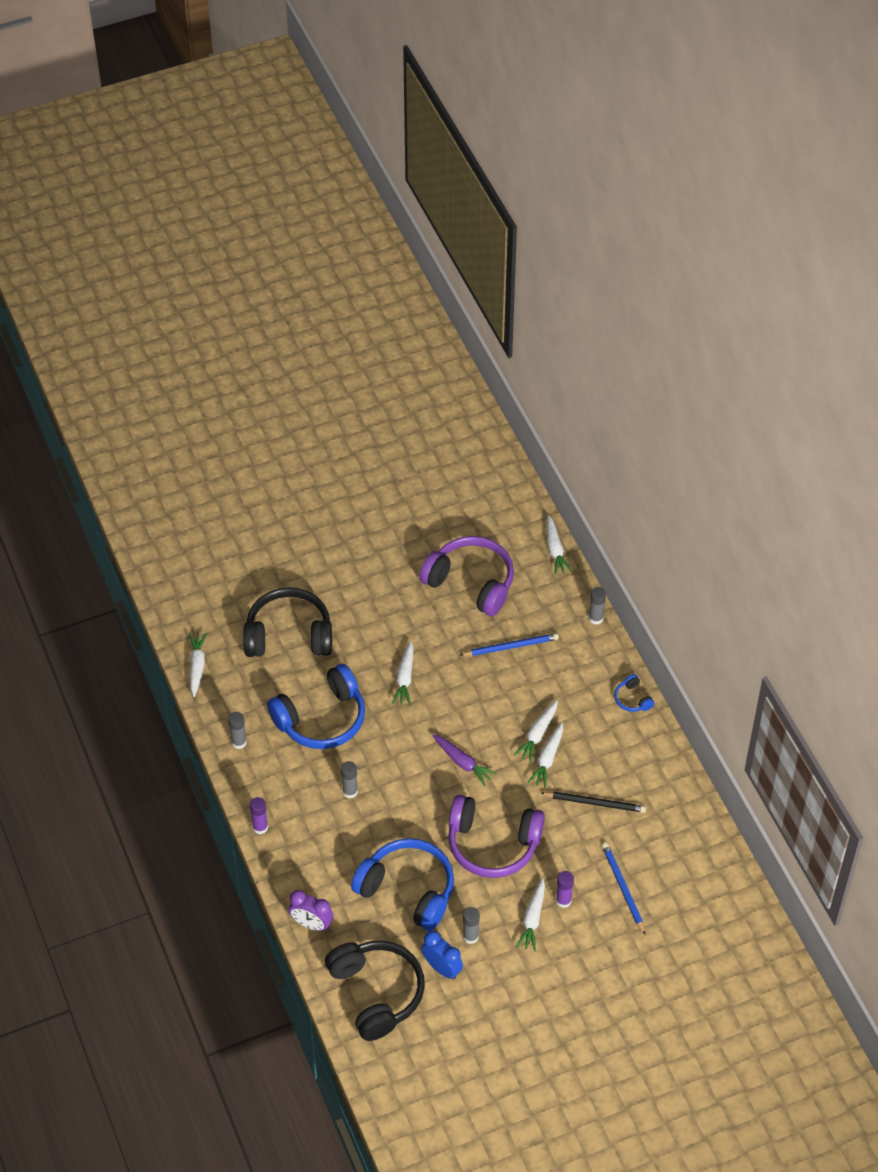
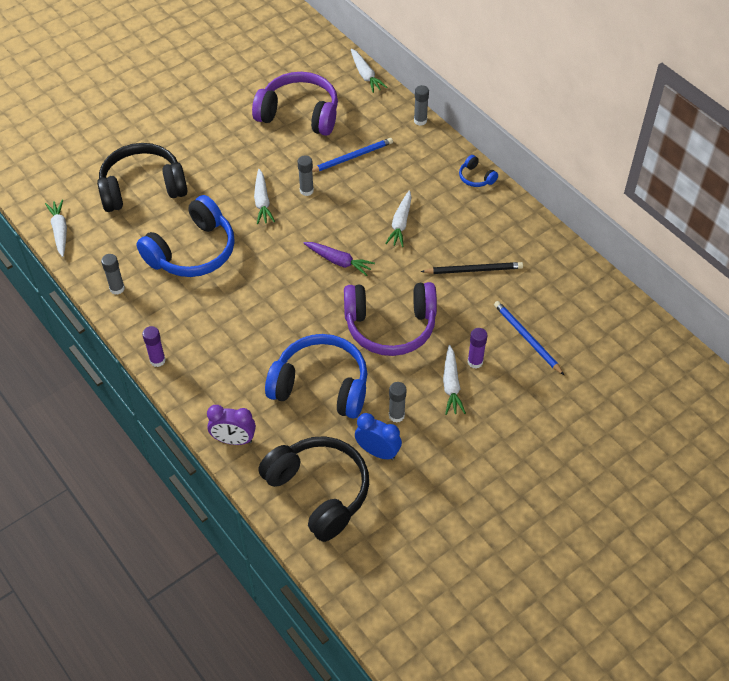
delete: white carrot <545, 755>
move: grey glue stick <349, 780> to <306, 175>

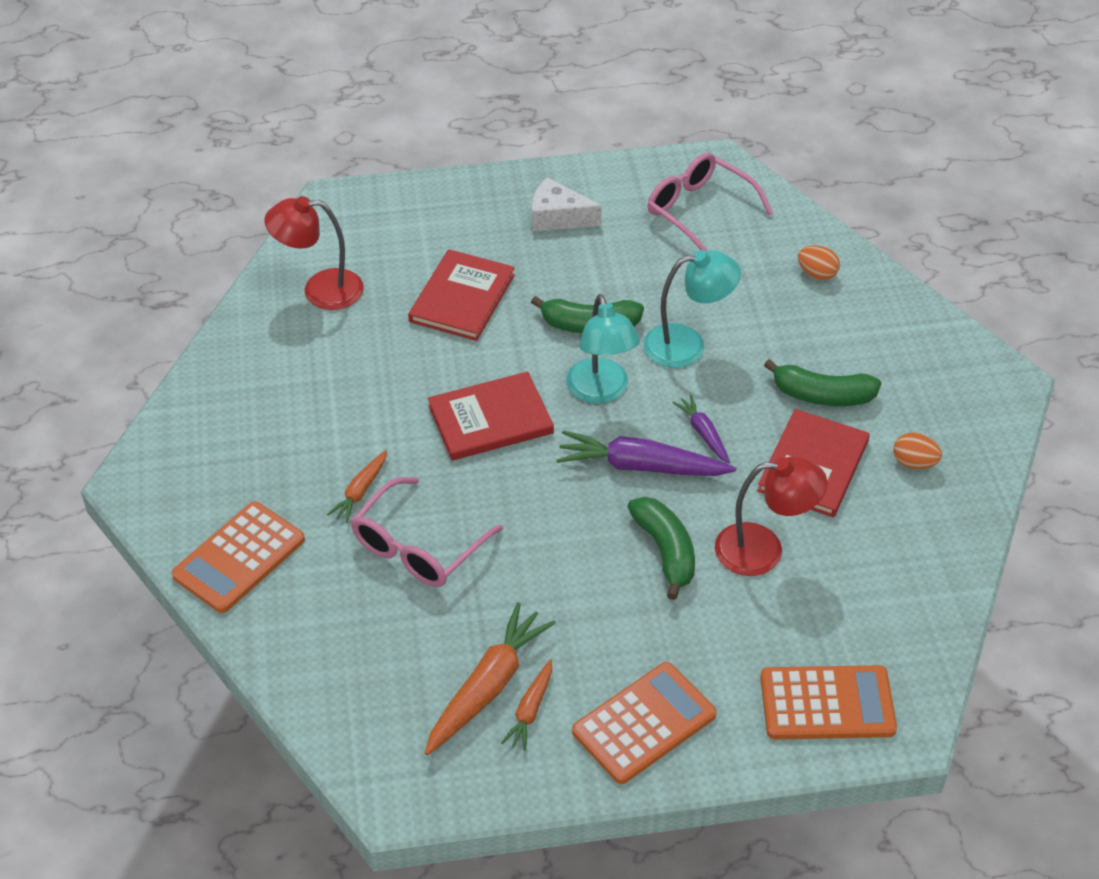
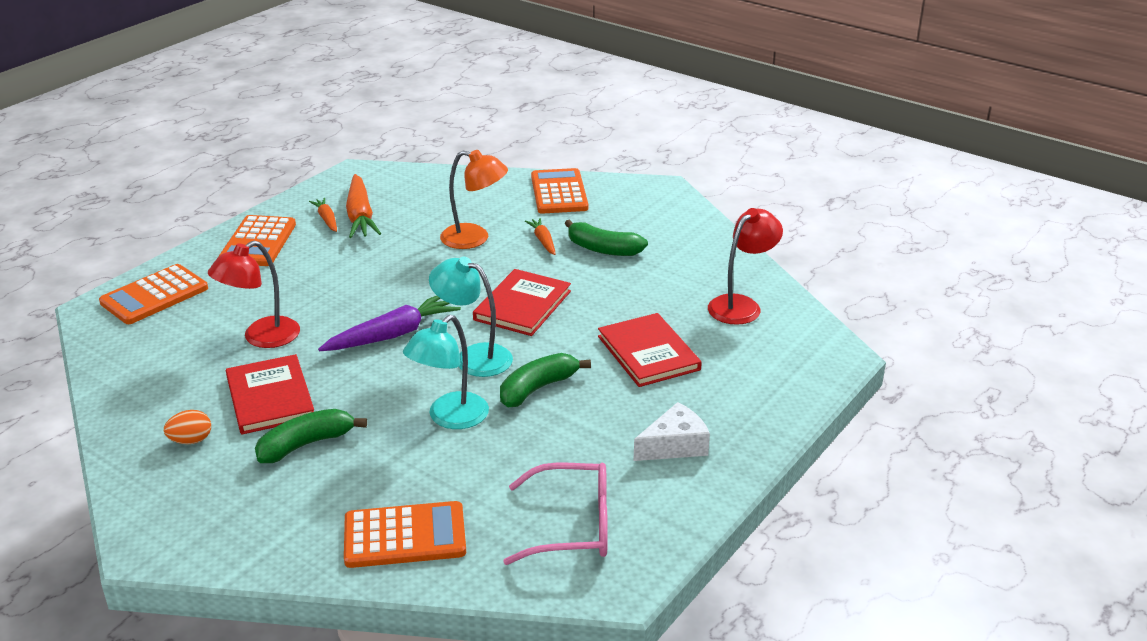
delete: purple carrot <701, 429>
move: green banana <661, 548> to <606, 237>
replace: pink glasses <427, 532> to orange lamp <474, 199>; orange egg <819, 262> to orange calculator <405, 534>

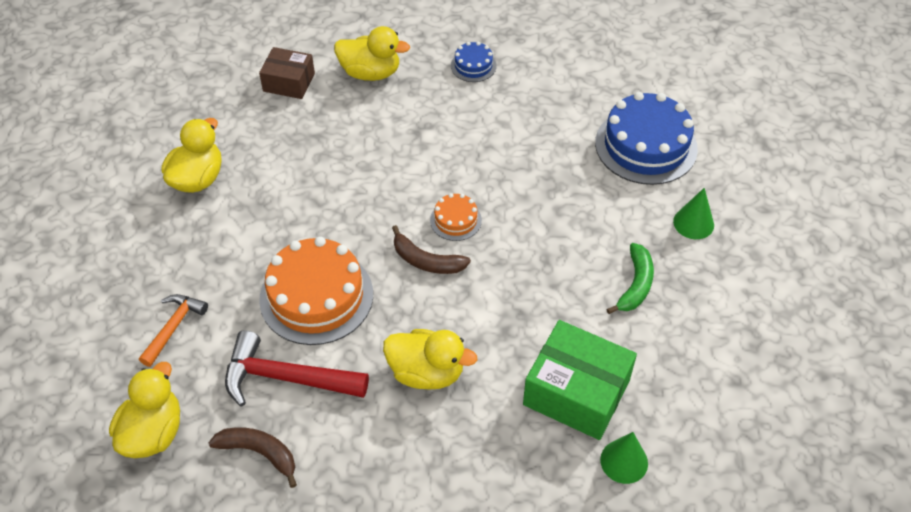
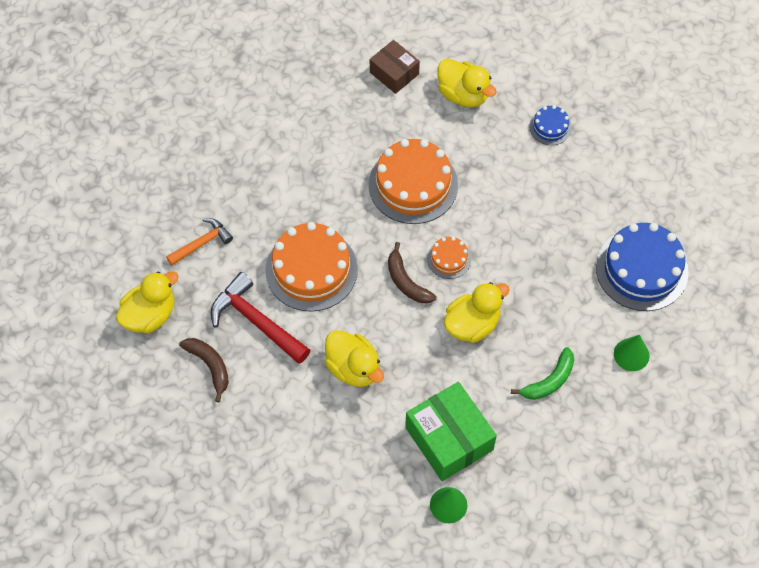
insert: orange cake <413, 181>
move: yellow duck <191, 155> to <477, 312>

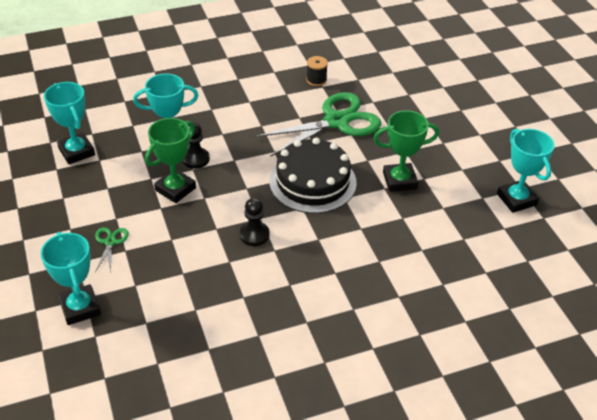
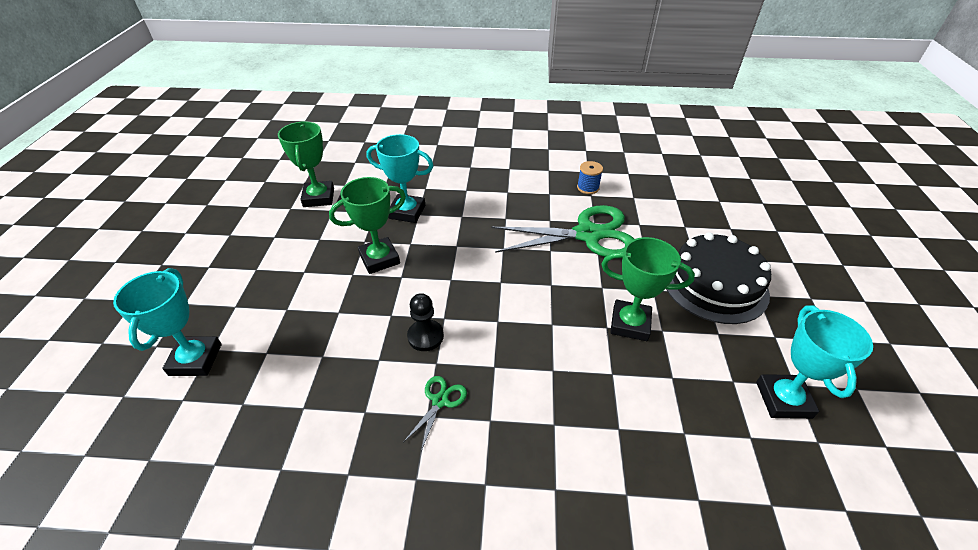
delete: black pawn <196, 146>
move: green scissors <112, 250> to <435, 413>; black cake <313, 175> to <718, 278>
recolor: turquoise trophy <69, 123> to green trophy <306, 164>; black spool <317, 71> to blue spool <590, 177>

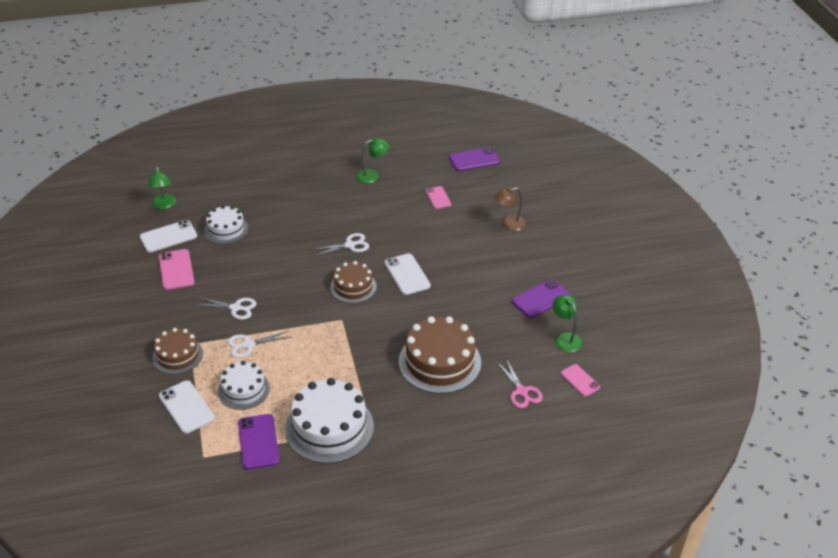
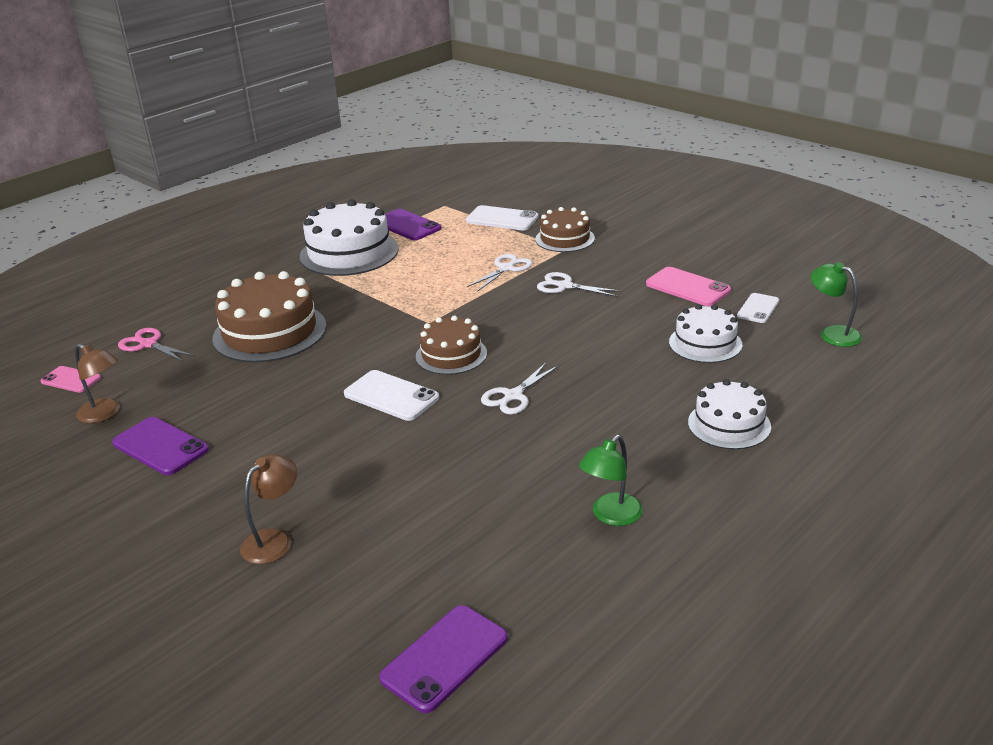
delete: pink phone <438, 197>
move: white cake <244, 385> to <729, 414>
recolor: green lamp <567, 323> to brown lamp <97, 383>
rotate: white scissors <226, 308> = <579, 284> 45 degrees clockwise; purple phone <541, 298> = <160, 446> 75 degrees counterclockwise
resize: white phone <168, 236> = <758, 308> x0.64

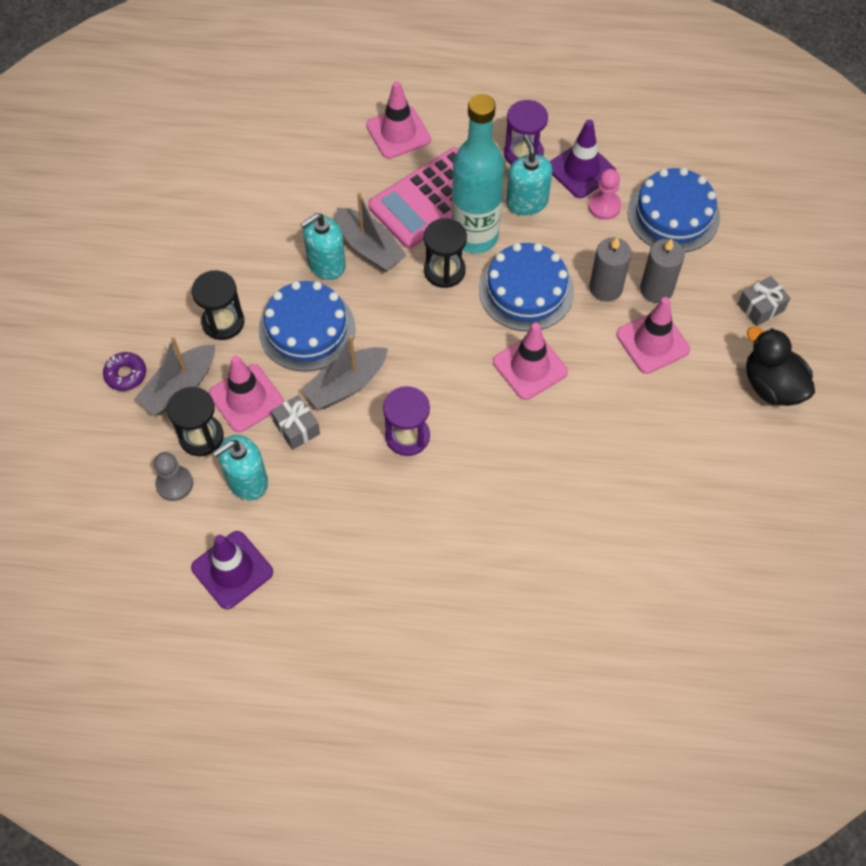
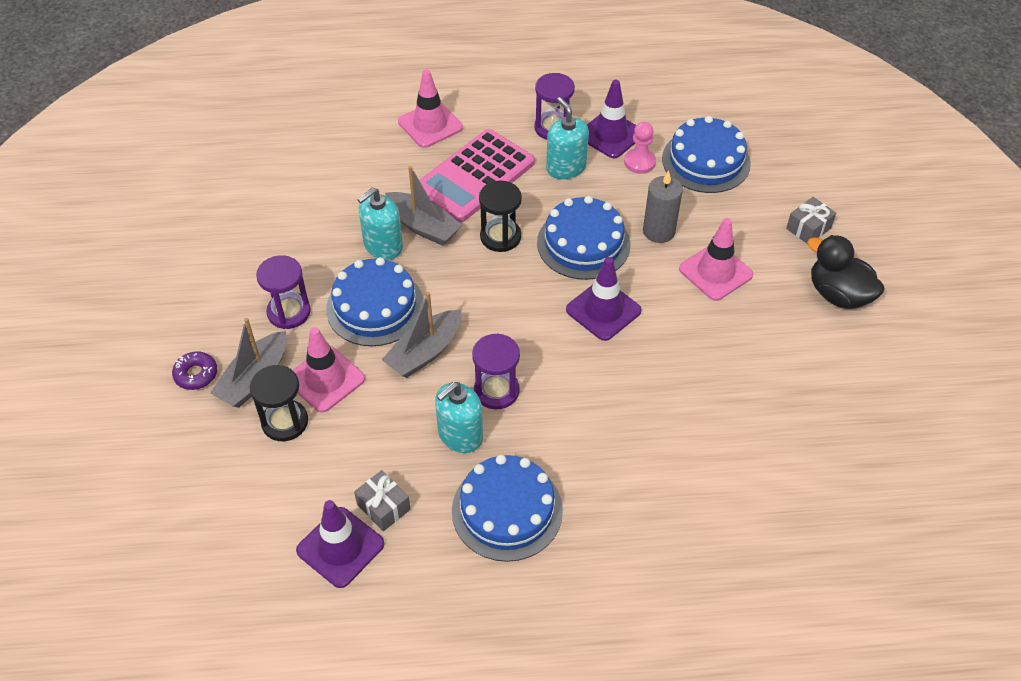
delete: grey pawn <173, 476>; turquoise bottle <477, 173>; grey candle <662, 270>
insert: blue cake <507, 508>
move: turquoise soap dispenser <240, 467> to <459, 417>; grey gift <295, 422> to <382, 500>
recolor: black hourglass <218, 305> to purple hourglass <283, 292>; pink traffic cone <530, 361> to purple traffic cone <604, 299>

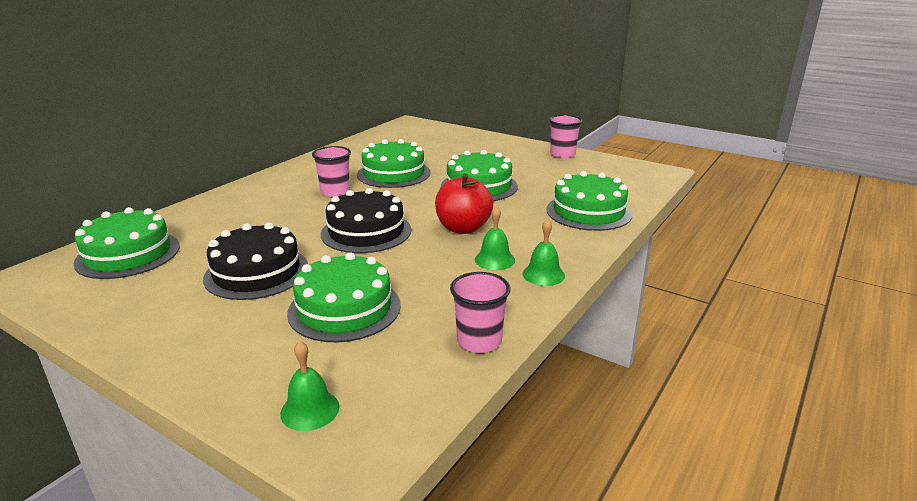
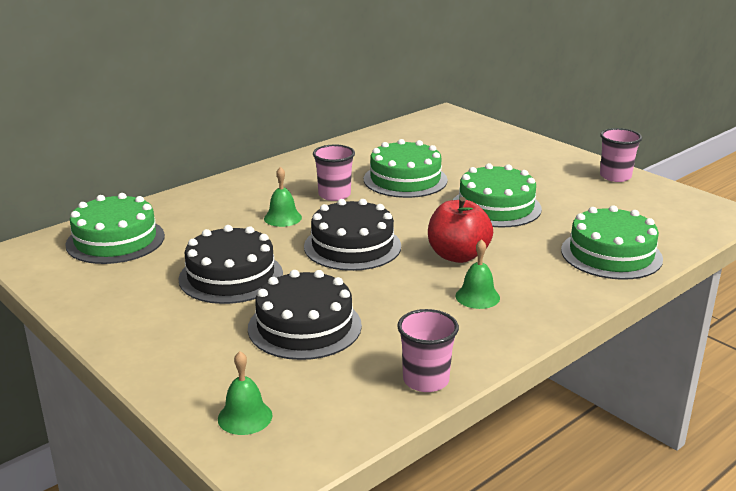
move: green bell <544, 252> to <283, 197>
recolor: green cake <344, 297> to black cake <305, 315>

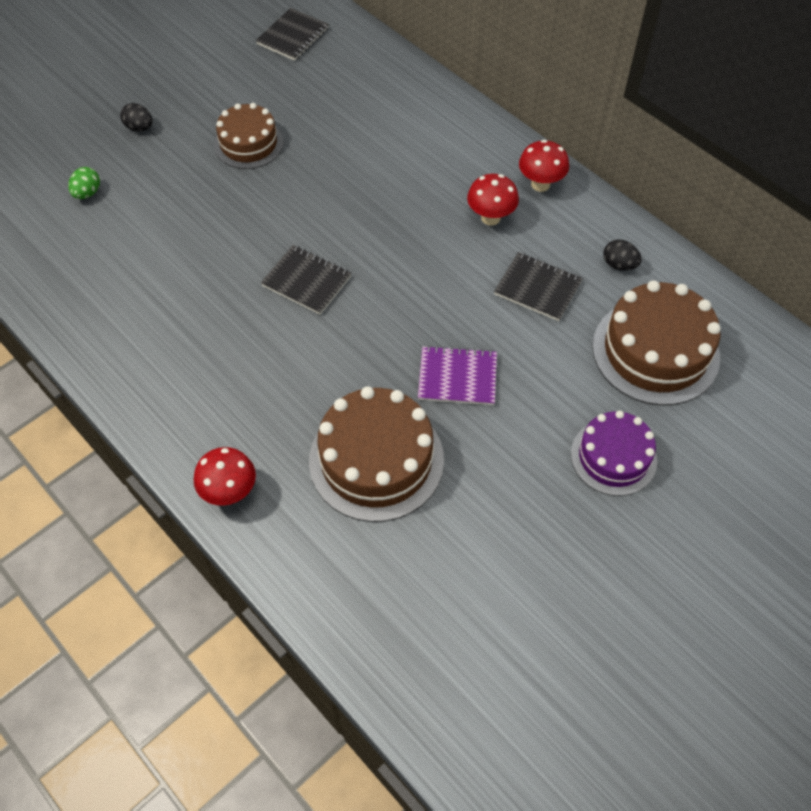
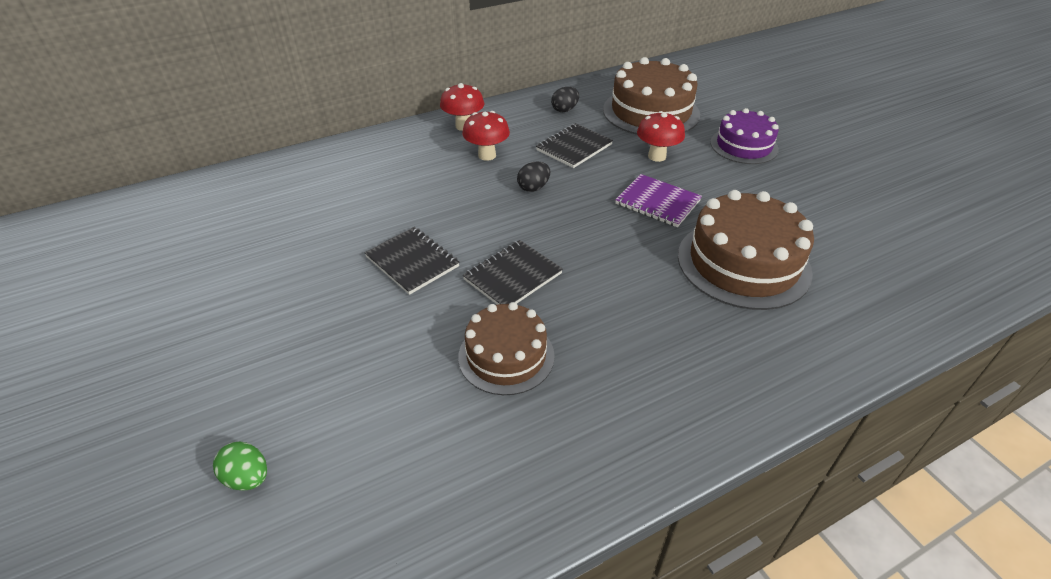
move: black egg <136, 117> to <533, 177>; red mushroom <225, 476> to <661, 136>; brown cake <249, 136> to <506, 348>; black notebook <292, 34> to <412, 261>
rotate: purple notebook <457, 375> = <658, 200> 75 degrees counterclockwise

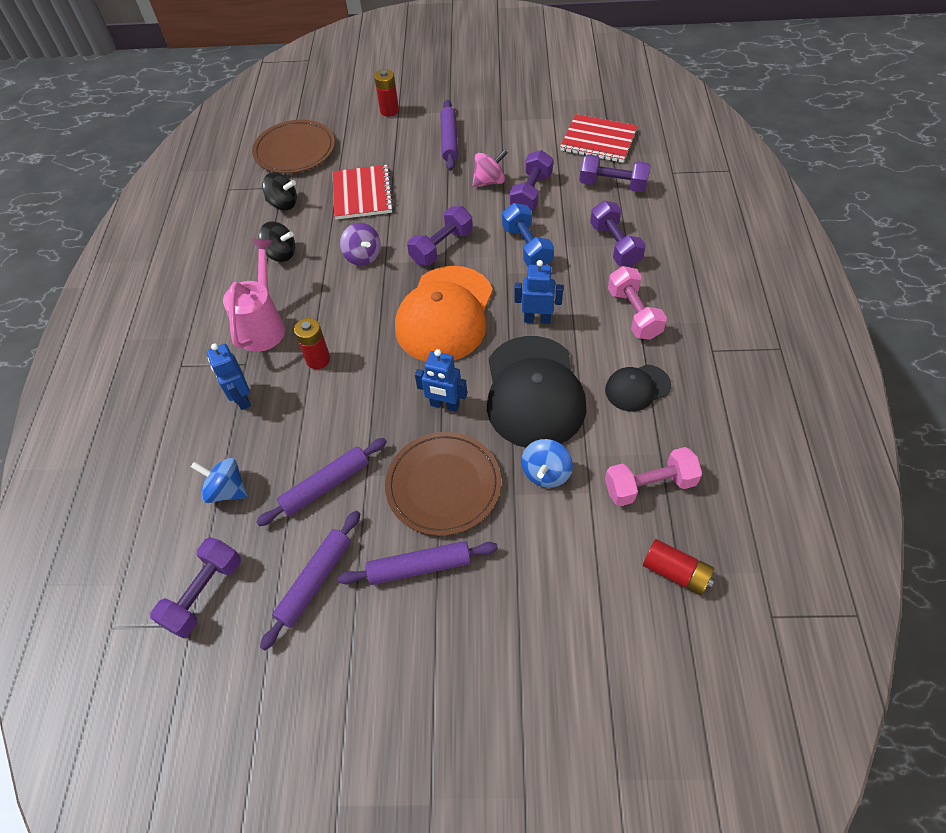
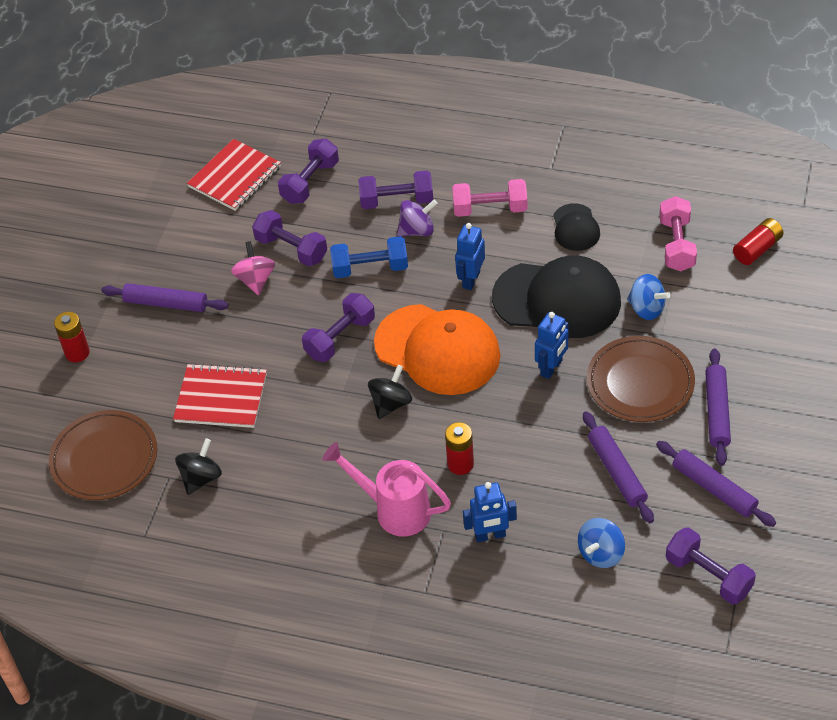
move: black spinning top <276, 241> to <390, 392>; purple spinning top <360, 244> to <417, 218>
rotate: purple dumbbell <440, 236> = <338, 327> 75 degrees clockwise

